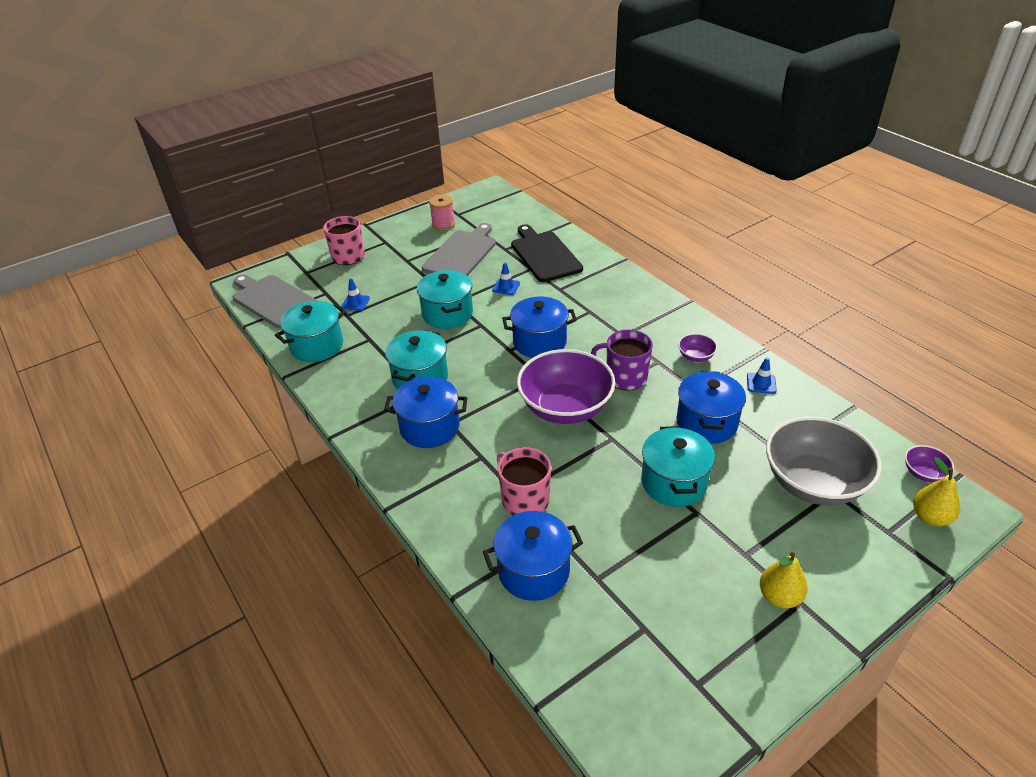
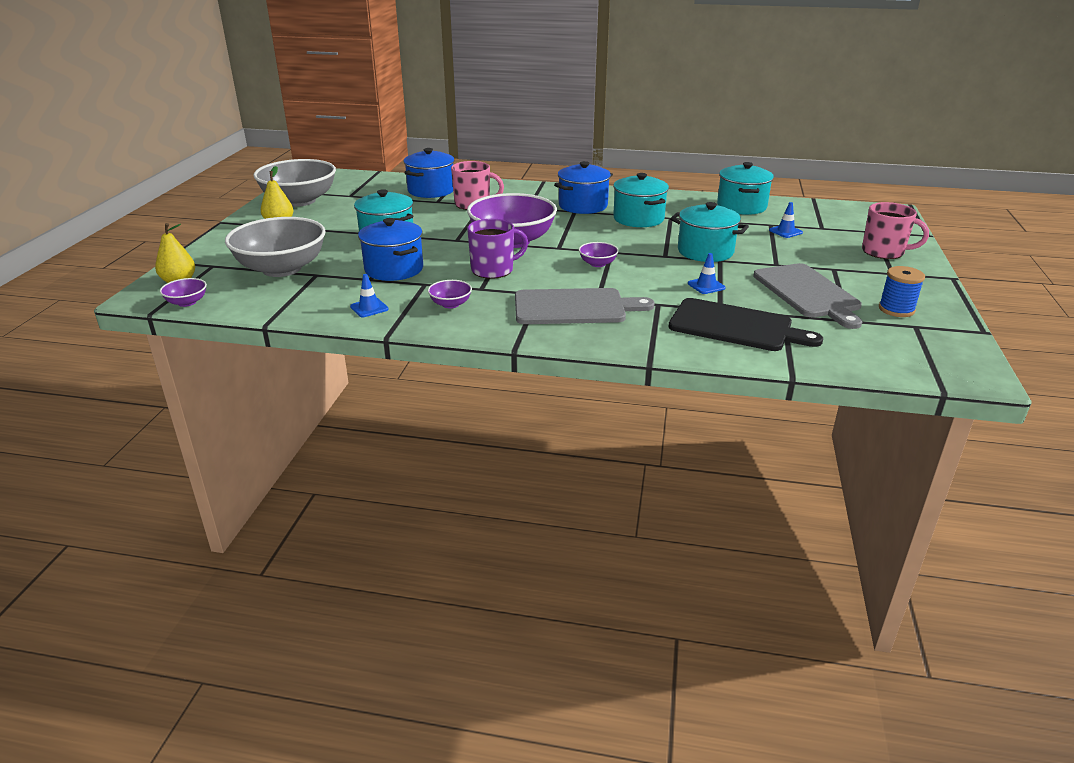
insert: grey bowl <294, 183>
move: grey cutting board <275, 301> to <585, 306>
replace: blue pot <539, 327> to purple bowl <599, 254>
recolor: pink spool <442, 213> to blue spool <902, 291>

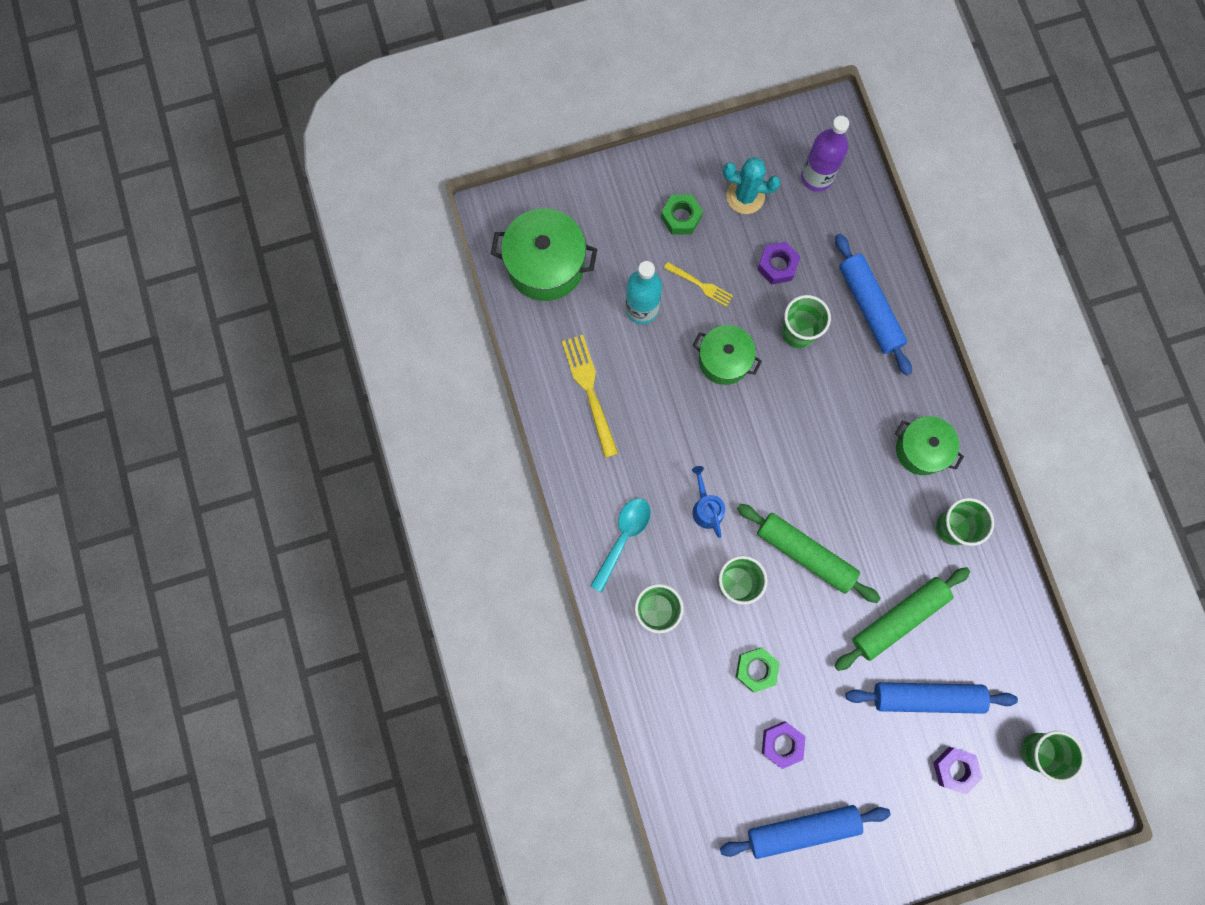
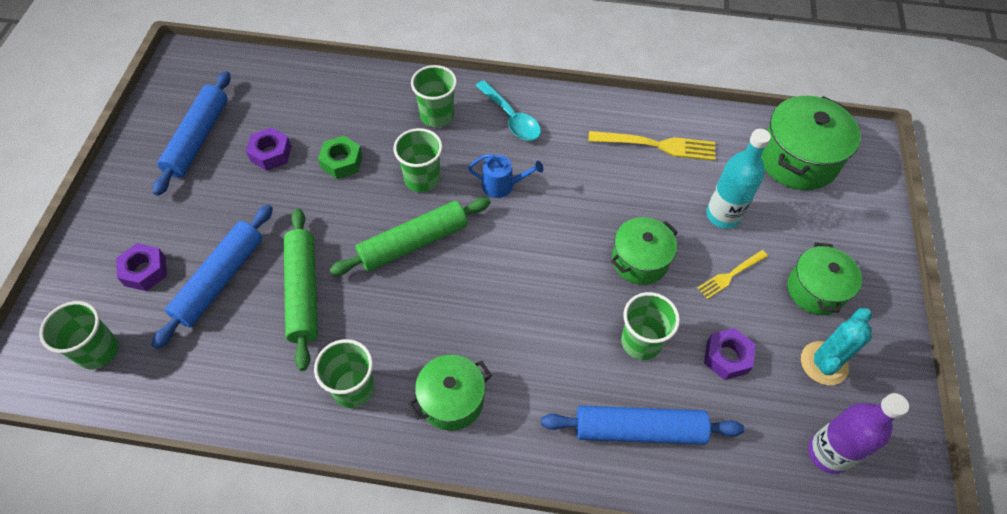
replace: green nut <682, 214> to green pot <825, 278>

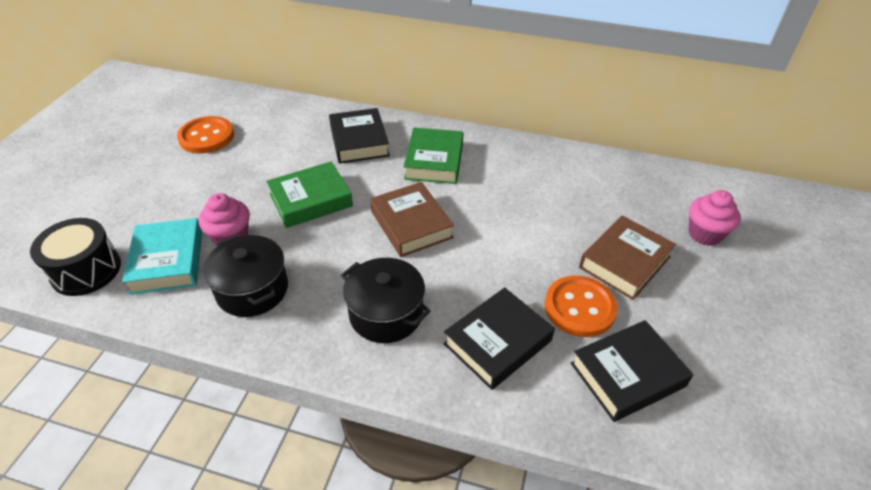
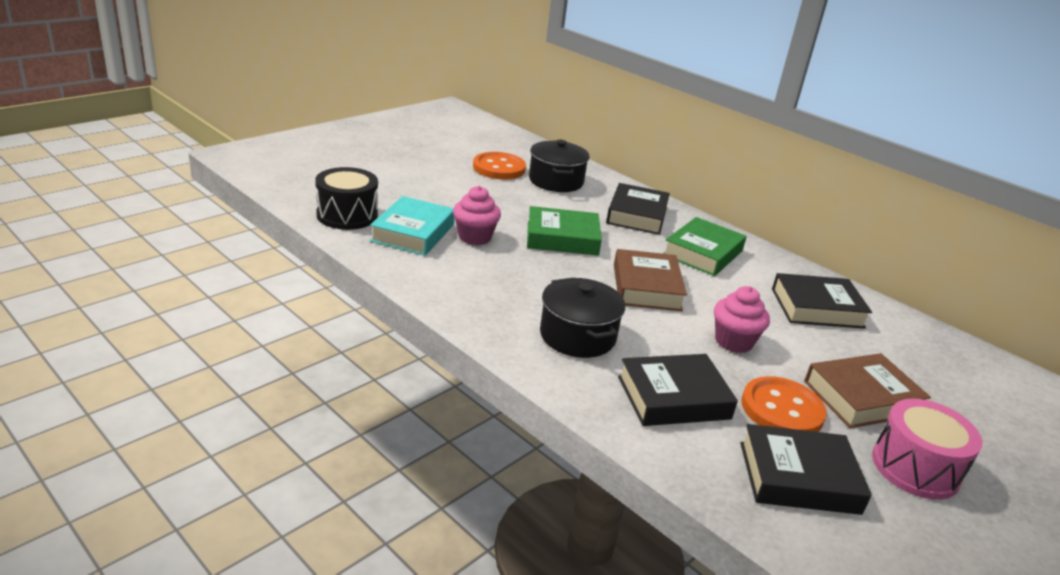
insert: black book <822, 301>; pink drum <927, 449>
move: black pot <245, 276> to <559, 166>; pink cupcake <714, 218> to <742, 319>

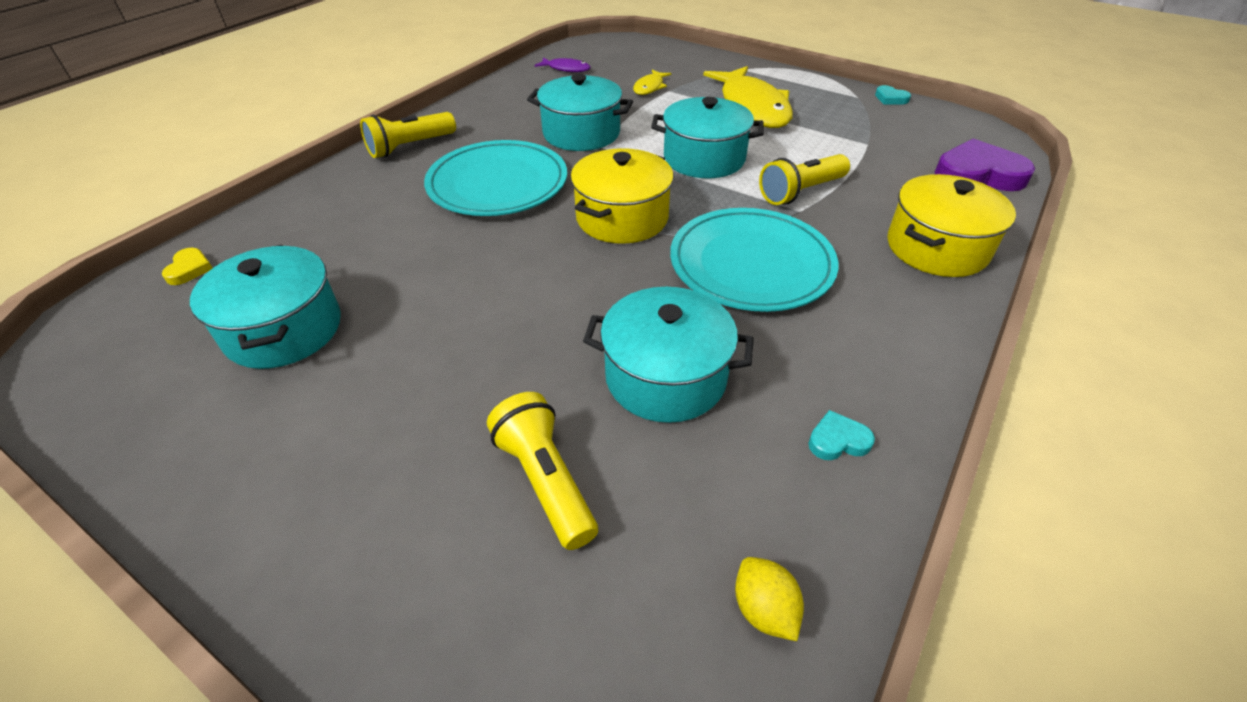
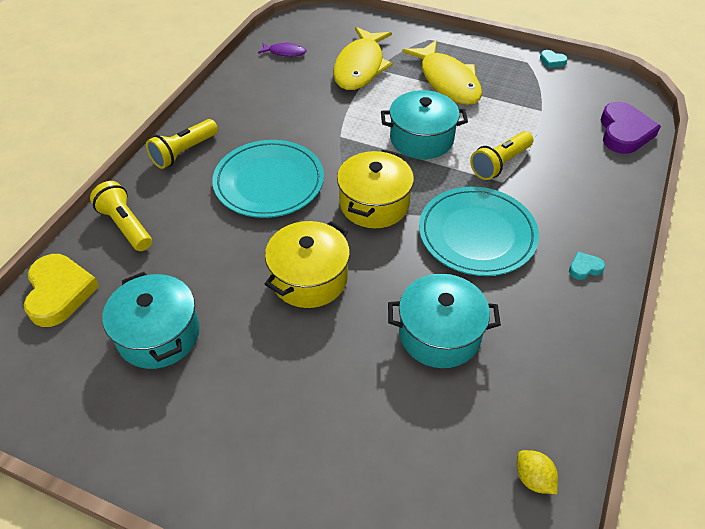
delete: turquoise pot <580, 112>
move: yellow flashlight <542, 471> to <121, 216>; turquoise heart <841, 435> to <587, 265>; yellow pot <952, 225> to <307, 264>
rotate: purple heart <985, 164> = <631, 128> 105 degrees clockwise
resize: yellow heart <187, 266> = <61, 290> x2.16; yellow fish <652, 82> = <363, 58> x2.19

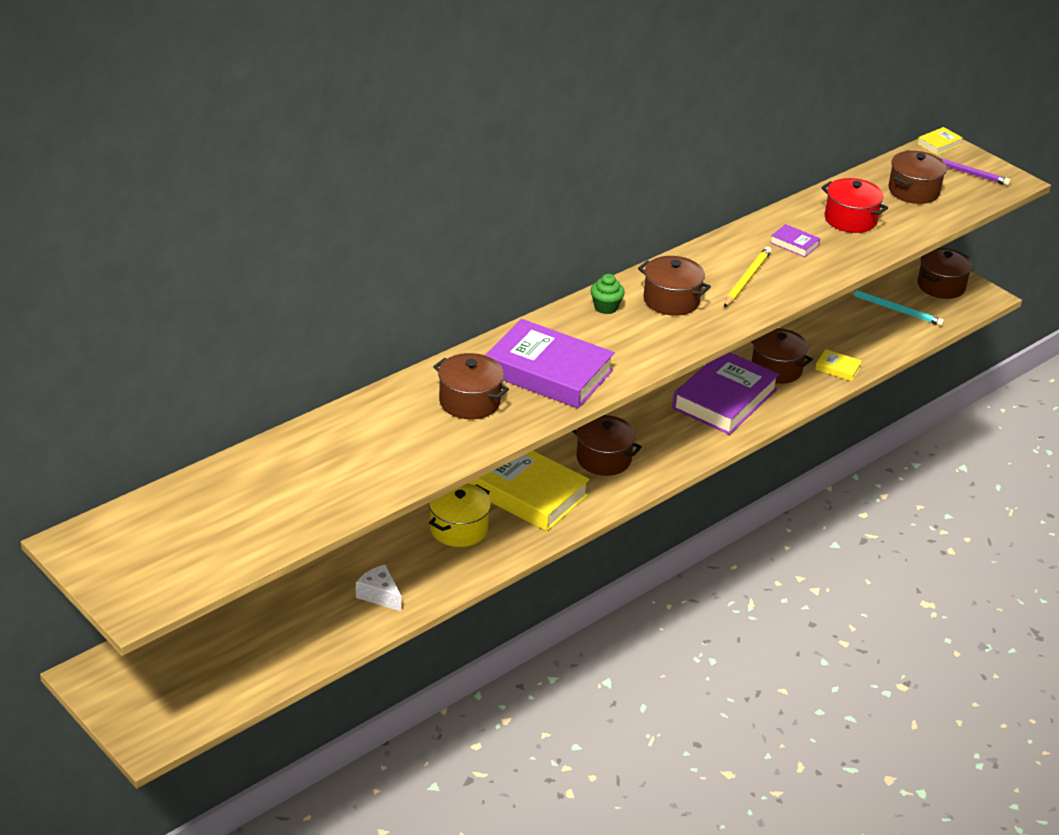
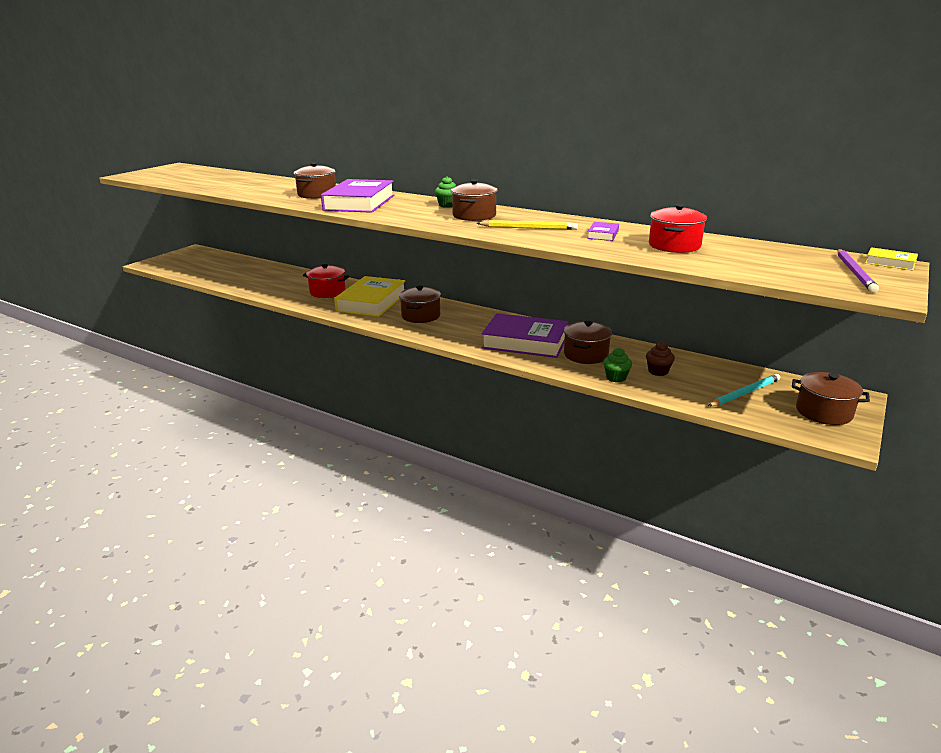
delete: white cheese <378, 587>; brown pot <917, 177>
insert: brown cupcake <660, 359>
replace: yellow book <838, 365> to green cupcake <617, 365>
recolor: yellow pot <460, 515> to red pot <326, 281>
rotate: turquoise pencil <896, 308> = <744, 390> 135 degrees counterclockwise

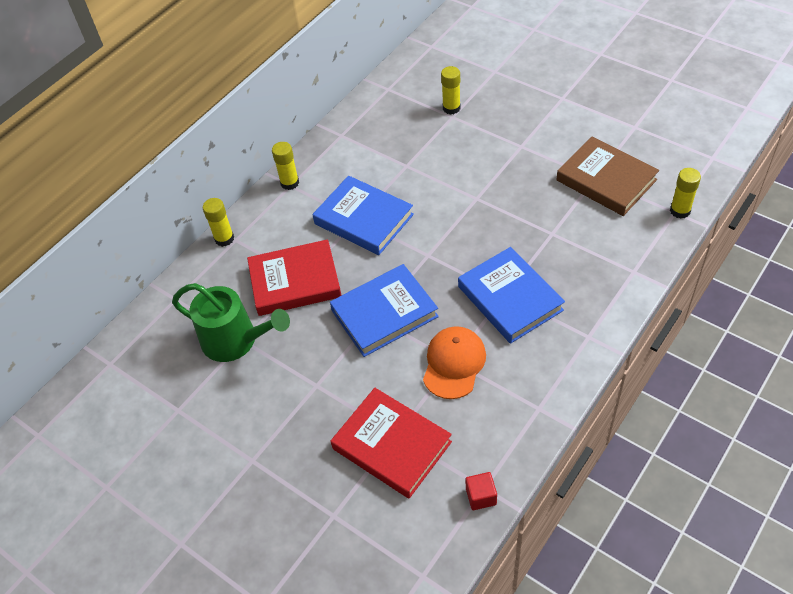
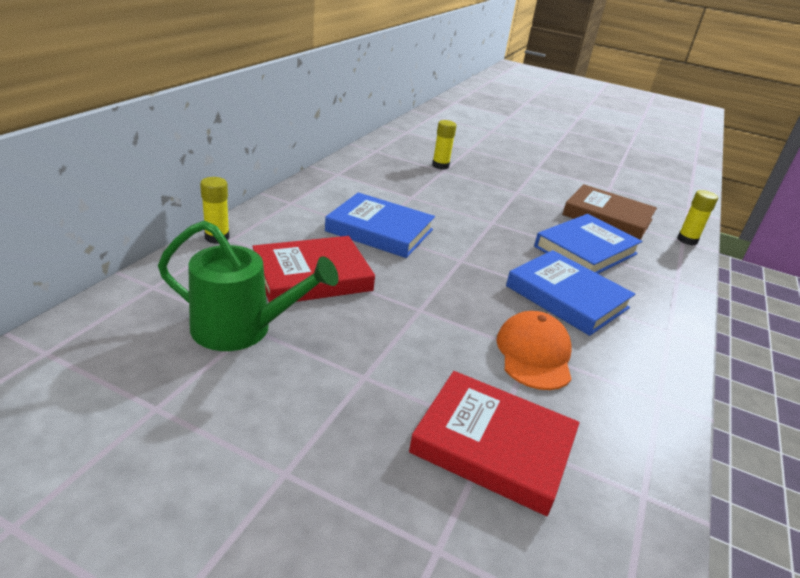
delete: yellow glue stick <285, 166>; red cube <481, 491>
move: blue book <384, 310> to <588, 244>

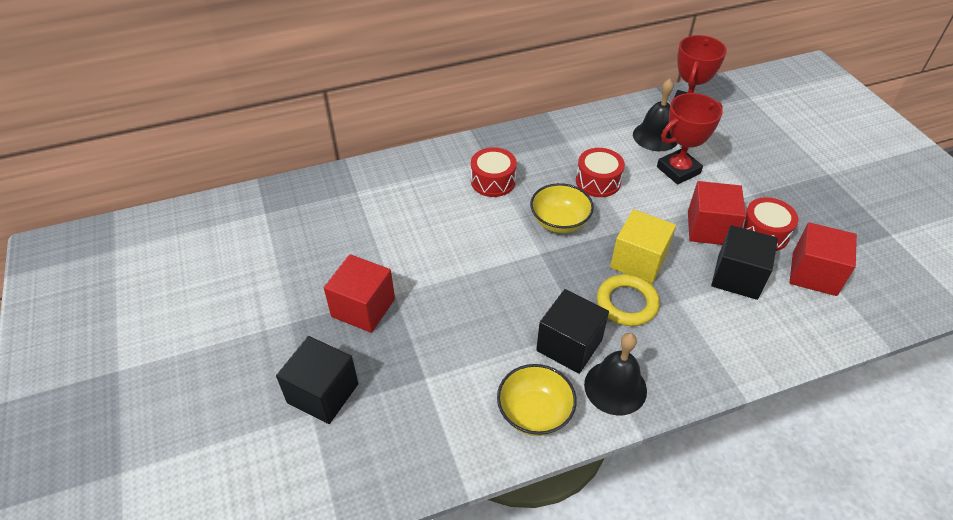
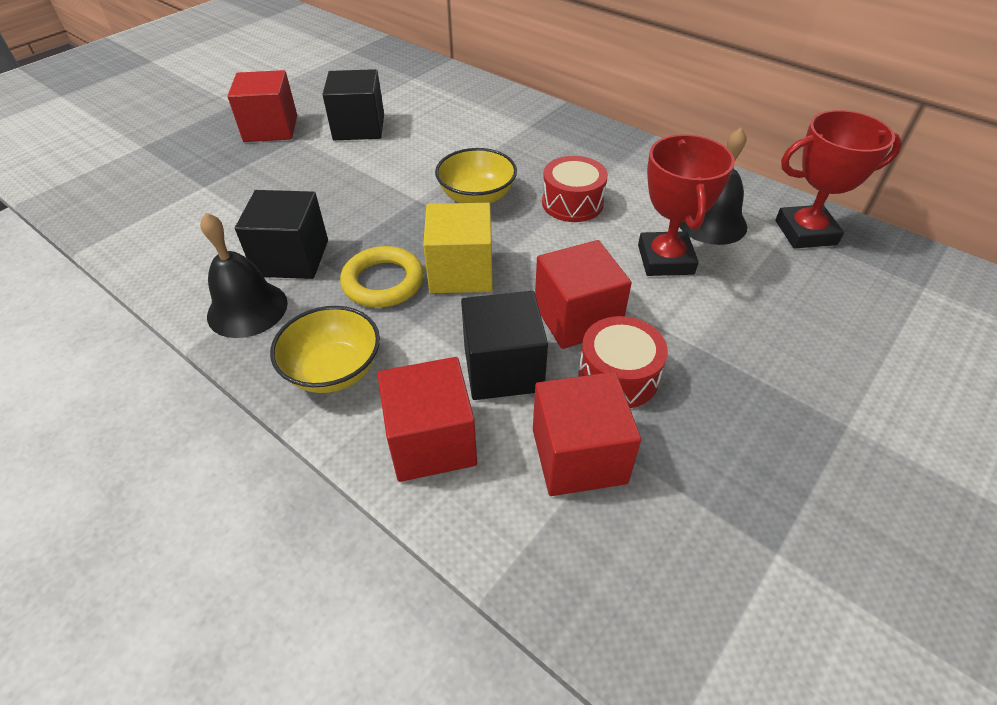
delete: red drum <494, 172>
insert: red cube <427, 419>
move: black cube <317, 380> to <353, 104>; yellow bowl <537, 400> to <325, 349>
rotate: red trophy <690, 139> = <686, 205> 60 degrees clockwise

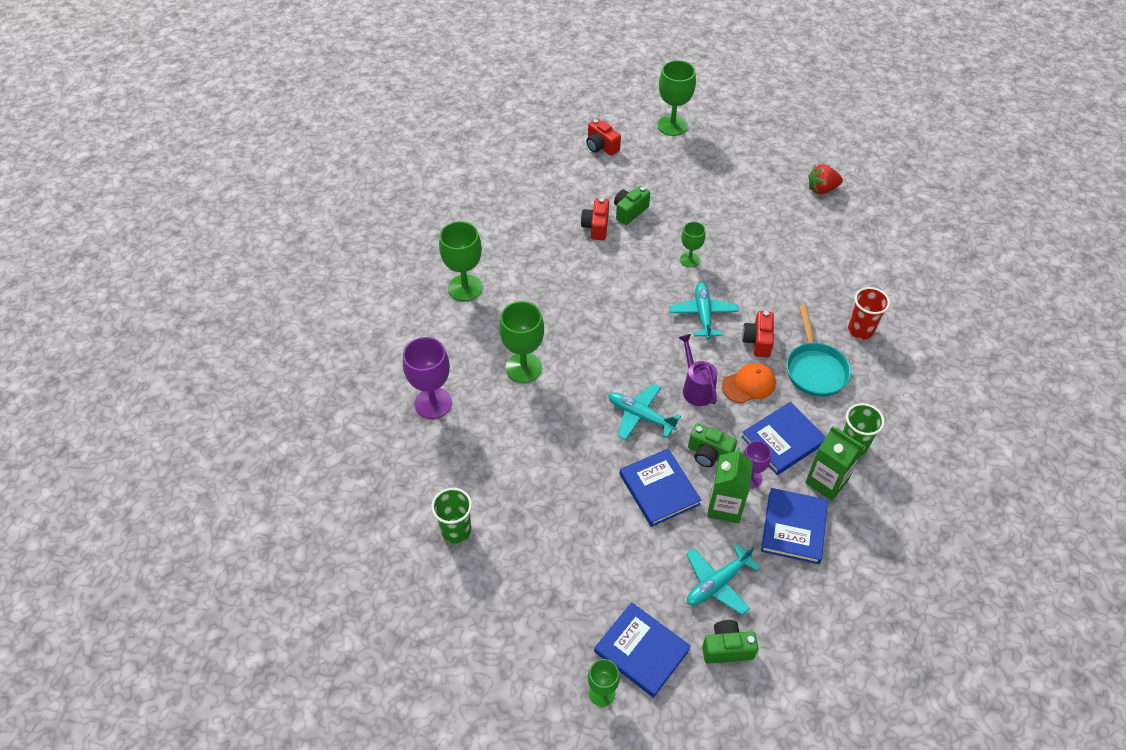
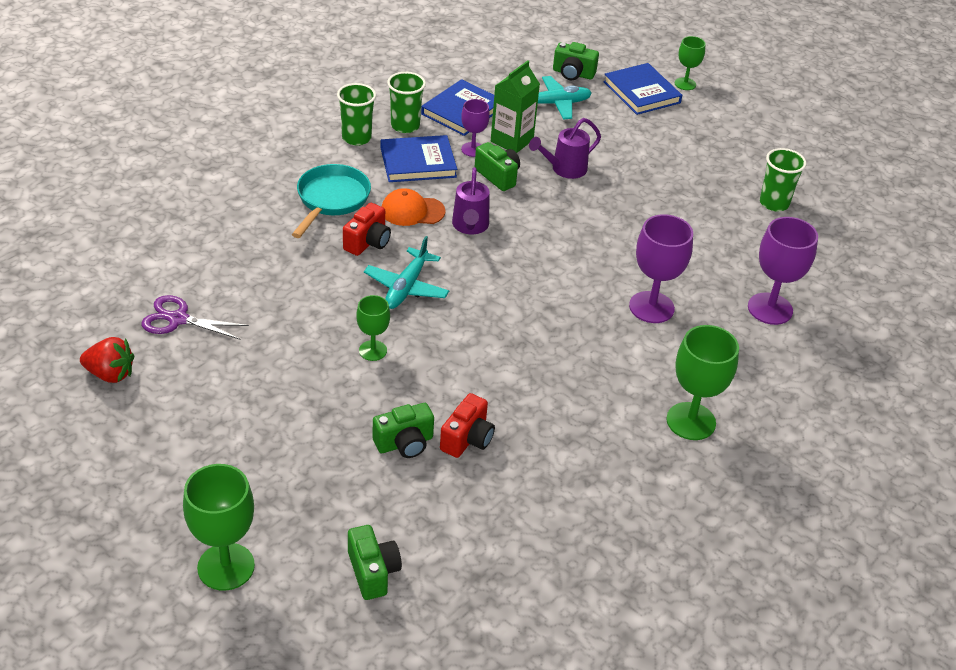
delete: turquoise plane <644, 411>; red cup <869, 313>
insert: purple scissors <195, 317>
replace: blue book <660, 487> to purple watering can <565, 148>; green carton <834, 463> to green cup <406, 102>
recolor: green goblet <521, 342> to purple goblet <661, 268>; red camera <603, 137> to green camera <375, 562>

